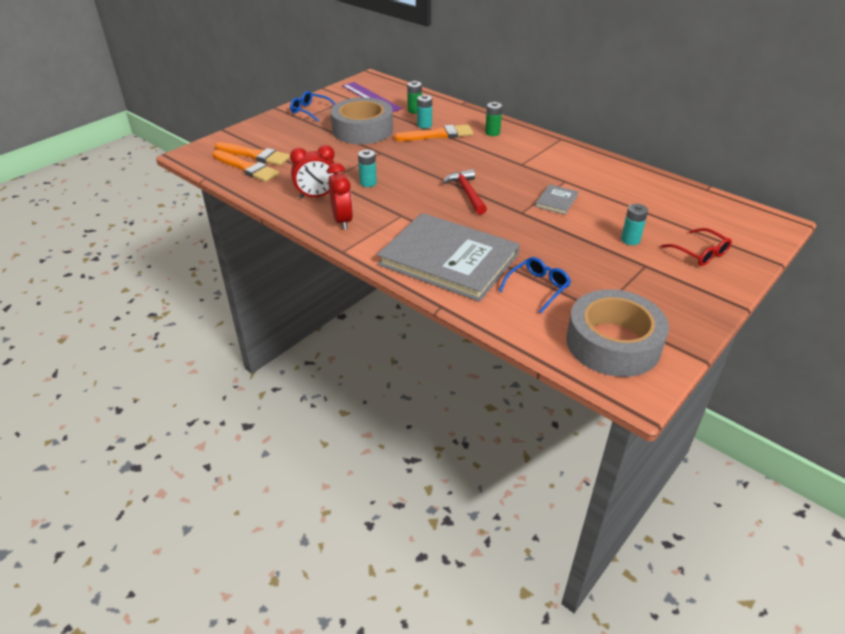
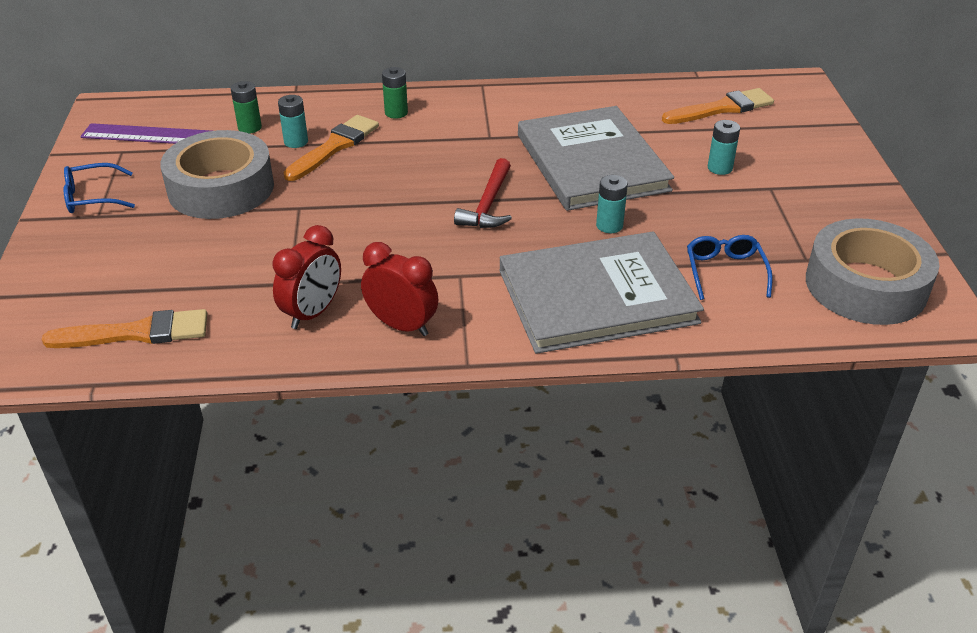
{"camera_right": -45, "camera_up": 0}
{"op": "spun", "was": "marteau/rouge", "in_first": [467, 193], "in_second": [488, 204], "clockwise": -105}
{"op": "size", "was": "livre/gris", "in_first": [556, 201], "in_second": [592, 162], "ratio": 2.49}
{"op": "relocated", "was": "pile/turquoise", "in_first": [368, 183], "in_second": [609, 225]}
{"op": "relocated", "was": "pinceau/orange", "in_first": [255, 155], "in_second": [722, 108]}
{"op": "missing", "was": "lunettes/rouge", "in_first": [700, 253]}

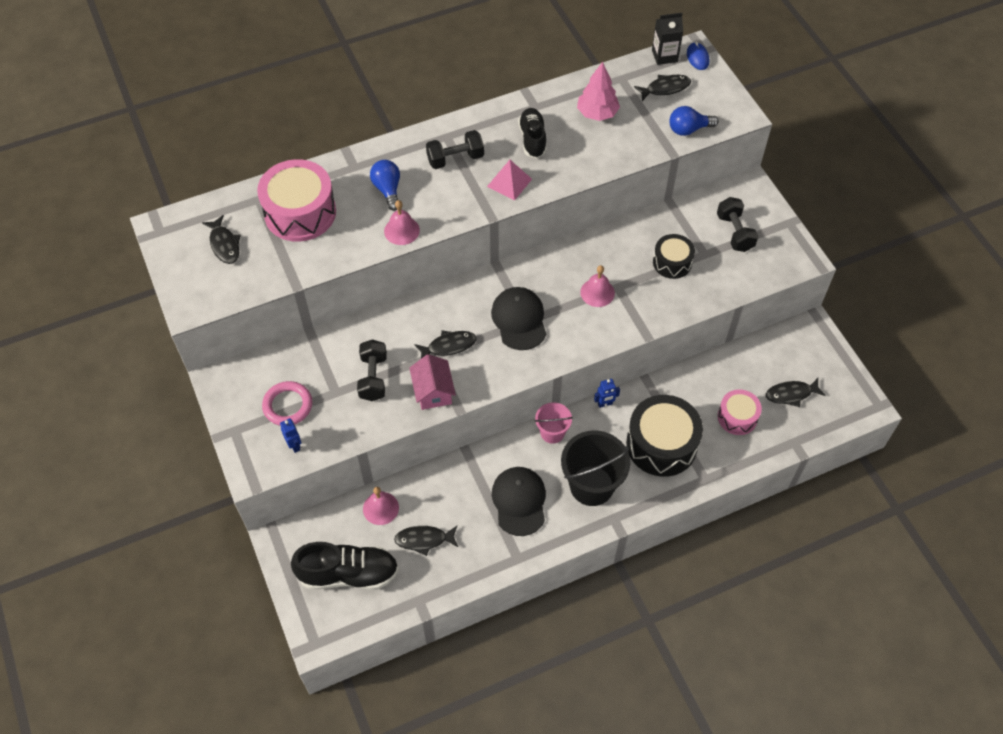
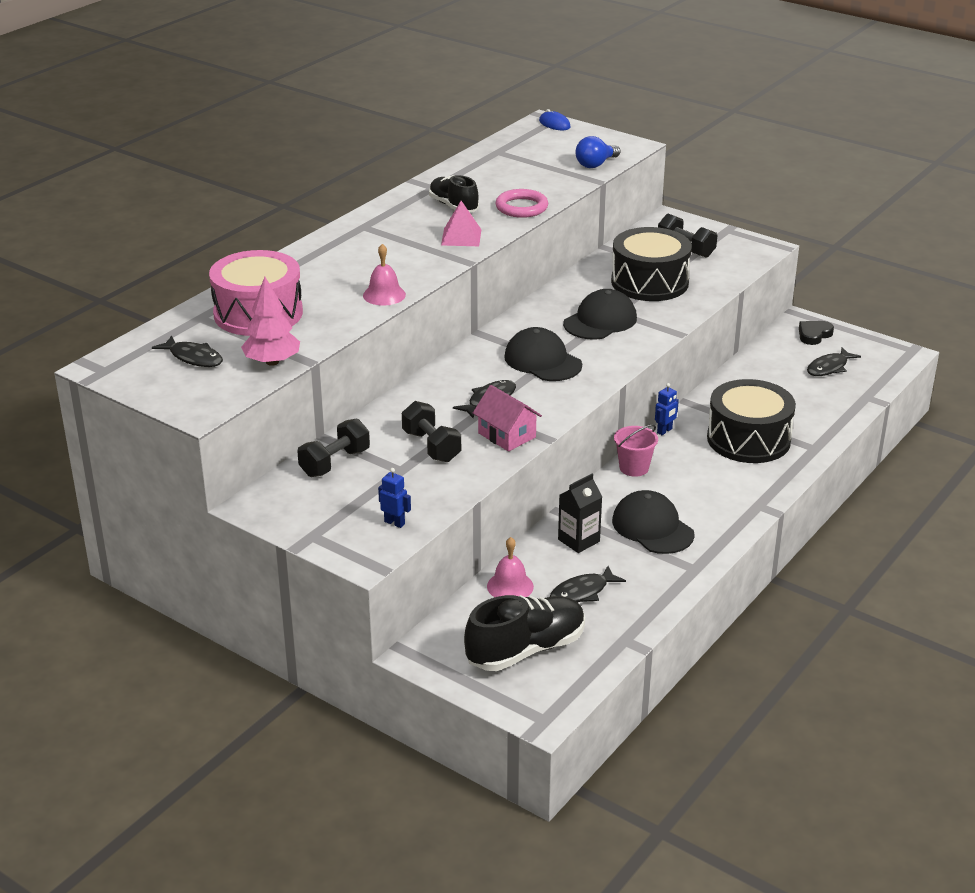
{"camera_right": -30, "camera_up": -25}
{"op": "relocated", "was": "arbre/rose", "in_first": [597, 113], "in_second": [272, 362]}
{"op": "relocated", "was": "haltère/noir", "in_first": [455, 159], "in_second": [335, 463]}
{"op": "relocated", "was": "anneau/rose", "in_first": [288, 405], "in_second": [521, 207]}
{"op": "relocated", "was": "brique de lait/noir", "in_first": [664, 56], "in_second": [578, 540]}
{"op": "exchanged", "was": "cloche/rose", "now": "casquette/noir", "in_first": [597, 292], "in_second": [600, 321]}
{"op": "size", "was": "tambour/noir", "in_first": [672, 262], "in_second": [649, 282], "ratio": 1.76}
{"op": "appeared", "now": "cœur/noir", "in_second": [814, 335]}
{"op": "missing", "was": "ampoule/bleu", "in_first": [388, 190]}
{"op": "missing", "was": "seau/noir", "in_first": [591, 485]}
{"op": "missing", "was": "poisson/noir", "in_first": [665, 88]}
{"op": "missing", "was": "tambour/rose", "in_first": [737, 417]}

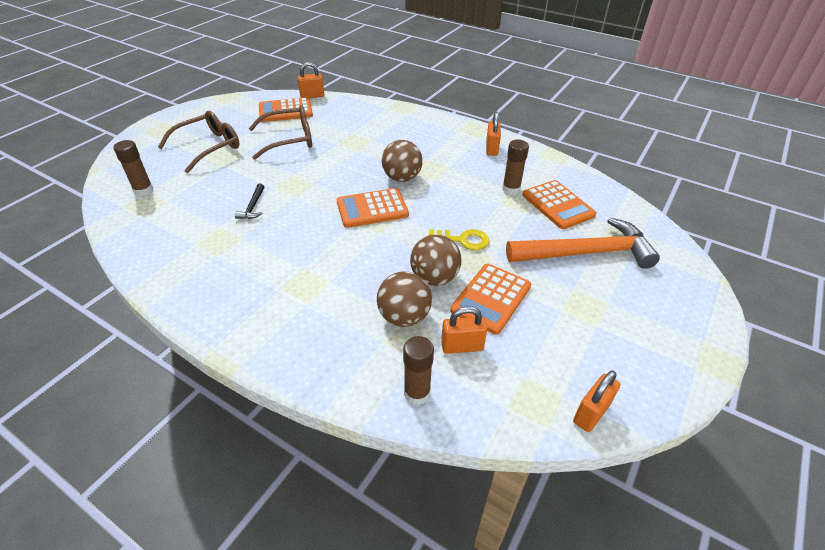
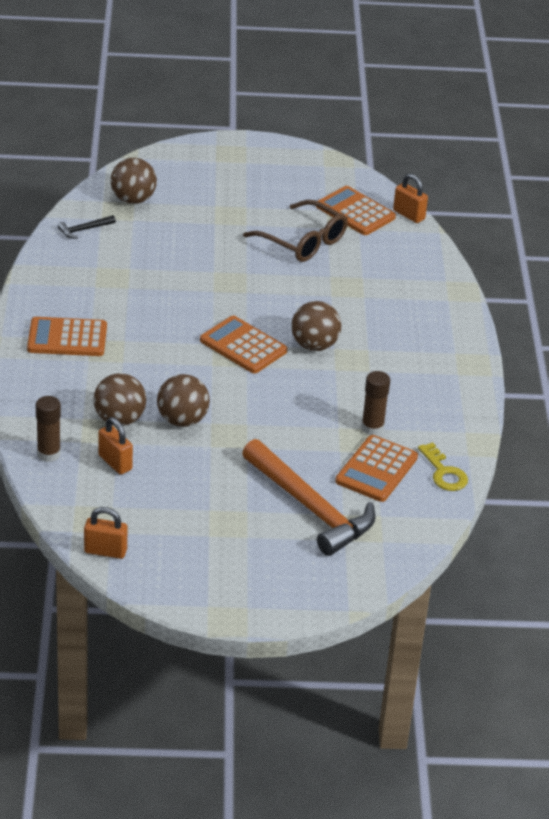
{"camera_right": 55, "camera_up": -5}
{"op": "relocated", "was": "calculatrice/orange", "in_first": [491, 298], "in_second": [67, 338]}
{"op": "relocated", "was": "marteau/noir", "in_first": [253, 207], "in_second": [84, 230]}
{"op": "exchanged", "was": "bâton de colle/marron", "now": "balle/marron", "in_first": [143, 190], "in_second": [133, 199]}
{"op": "relocated", "was": "clé/jaune", "in_first": [463, 240], "in_second": [444, 472]}
{"op": "missing", "was": "lunettes/marron", "in_first": [209, 147]}
{"op": "missing", "was": "cadenas/orange", "in_first": [491, 149]}

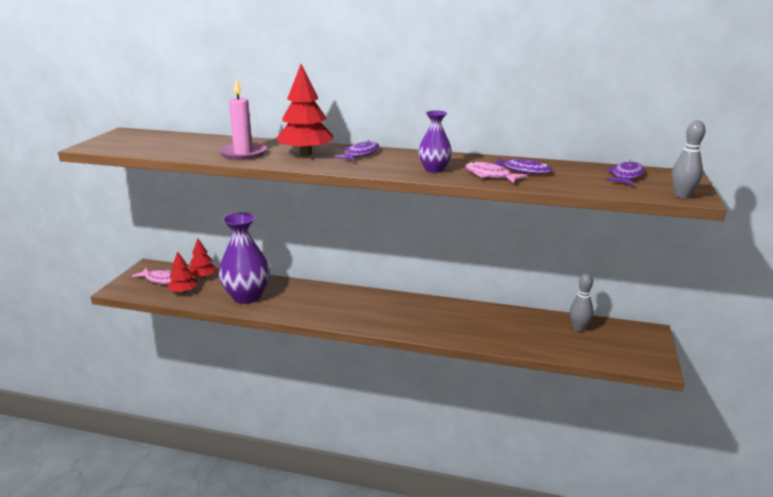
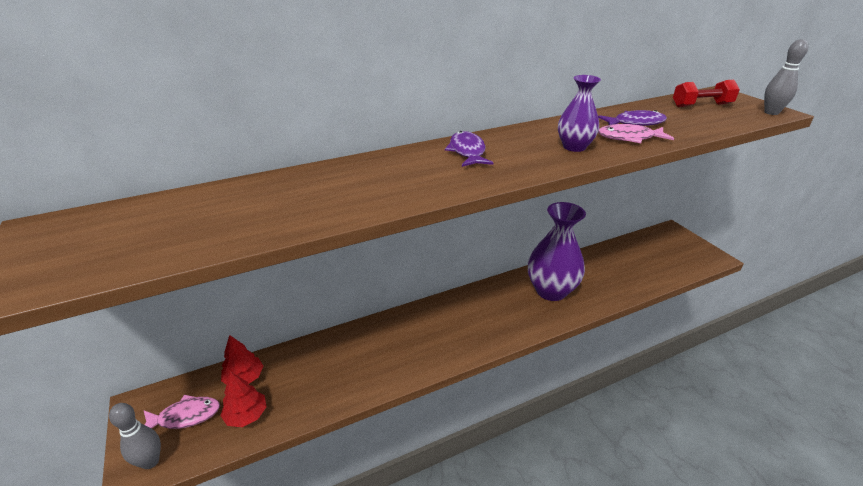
{"camera_right": -40, "camera_up": 10}
{"op": "relocated", "was": "quille/gris", "in_first": [578, 328], "in_second": [150, 461]}
{"op": "relocated", "was": "vase/violet", "in_first": [247, 296], "in_second": [551, 291]}
{"op": "exchanged", "was": "poisson/violet", "now": "haltère/rouge", "in_first": [626, 176], "in_second": [701, 105]}
{"op": "missing", "was": "bougie/rose", "in_first": [243, 153]}
{"op": "missing", "was": "arbre/rouge", "in_first": [306, 154]}

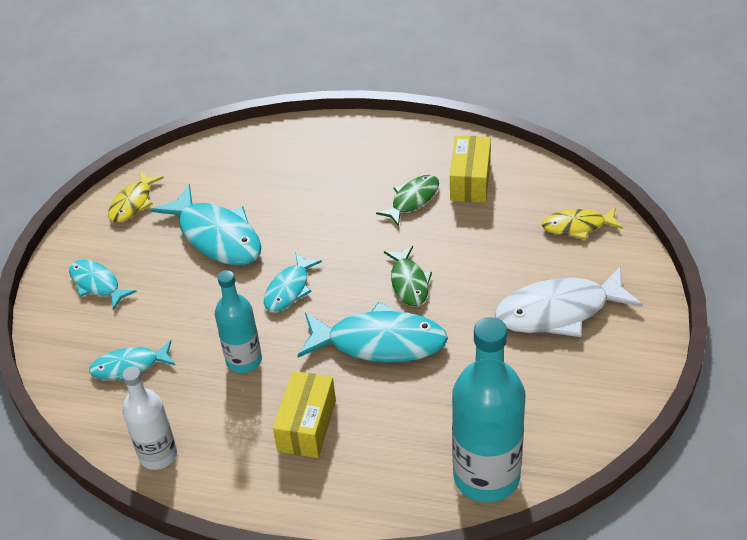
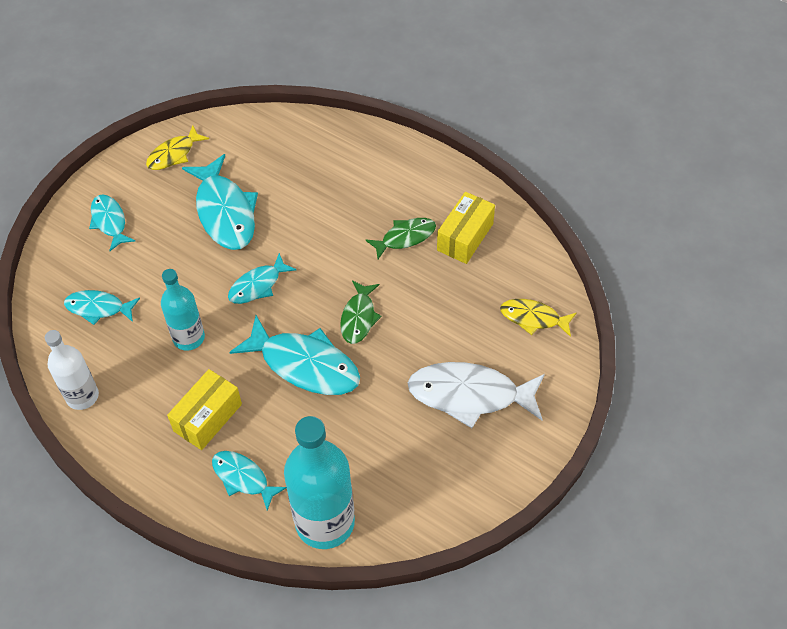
{"camera_right": 20, "camera_up": 10}
{"op": "appeared", "now": "poisson/turquoise", "in_second": [243, 478]}

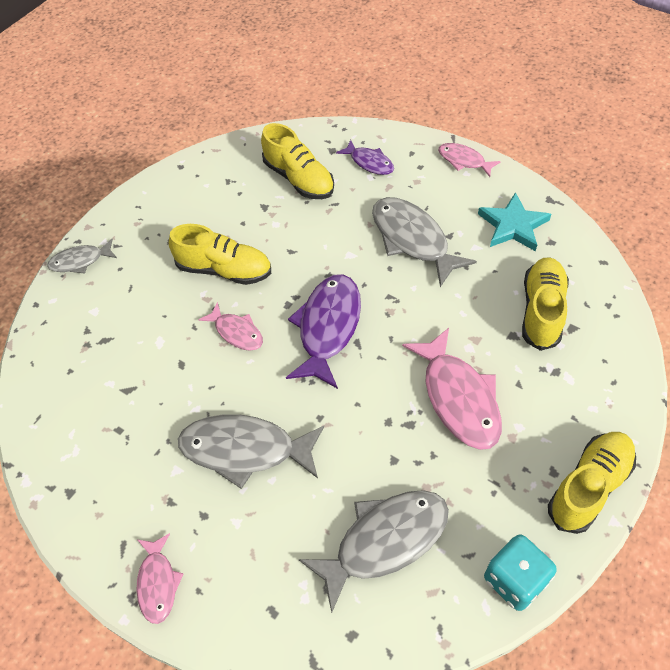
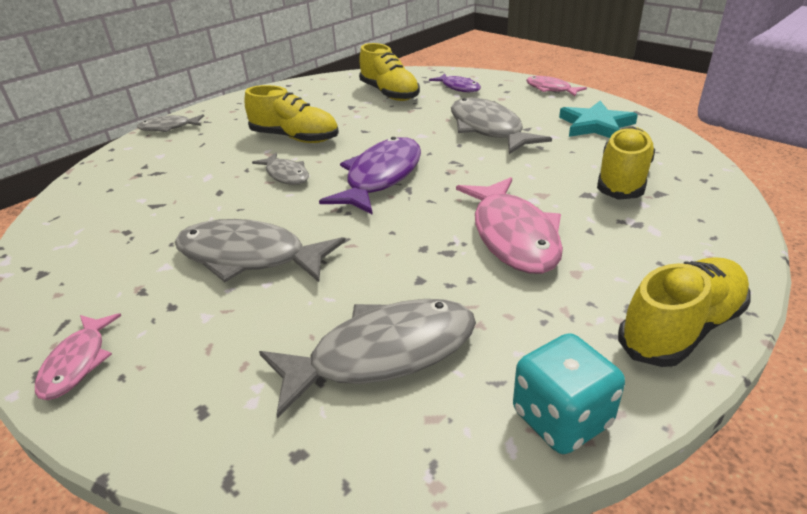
{"camera_right": 10, "camera_up": -20}
{"op": "colour", "was": "poisson/rose", "now": "poisson/gris", "in_first": [236, 332], "in_second": [286, 175]}

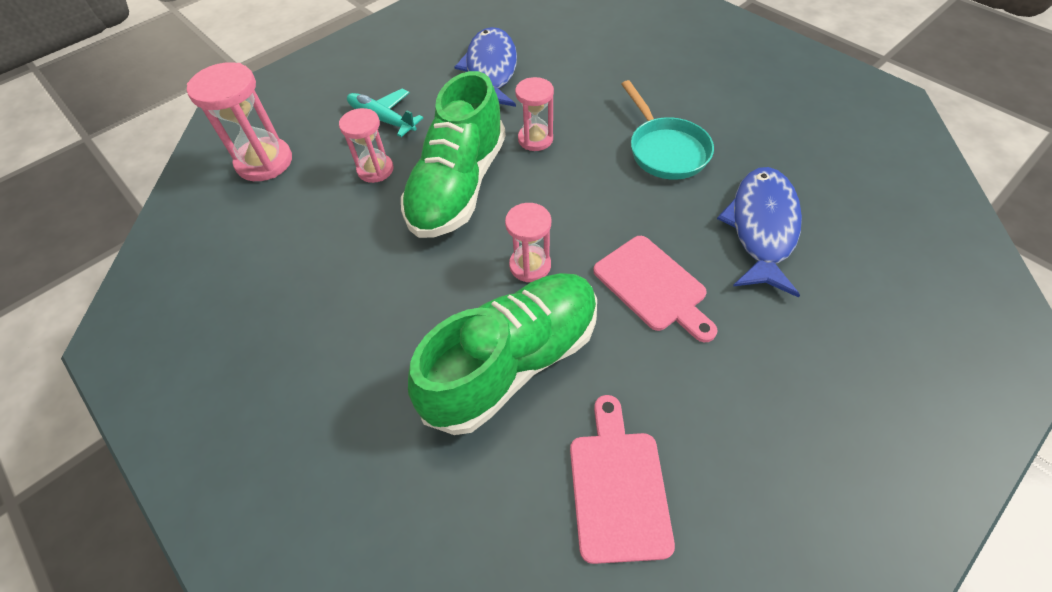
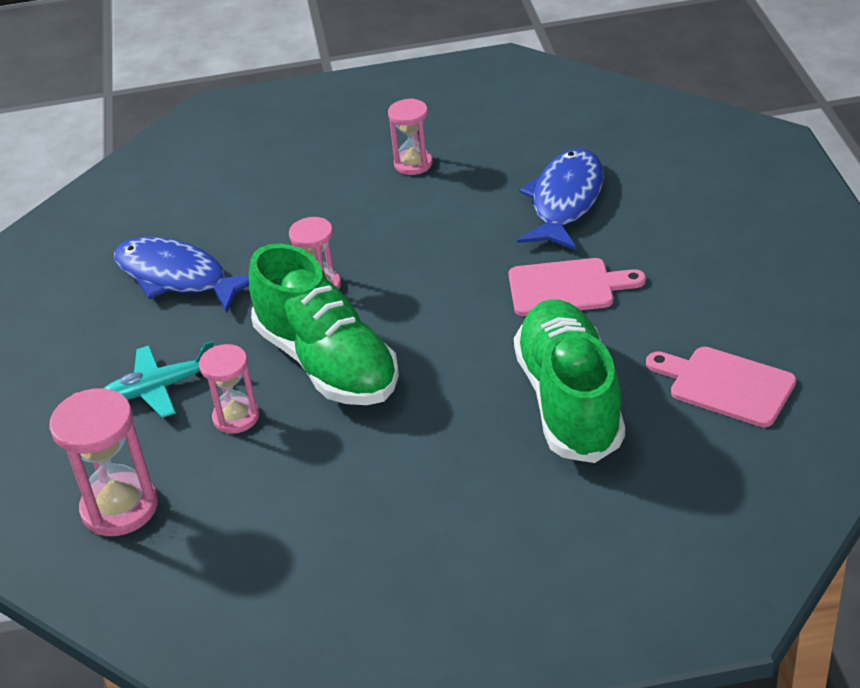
{"camera_right": -55, "camera_up": -15}
{"op": "relocated", "was": "sablier/rose", "in_first": [530, 265], "in_second": [413, 164]}
{"op": "spun", "was": "poisson/bleu", "in_first": [761, 228], "in_second": [565, 201], "clockwise": 60}
{"op": "missing", "was": "poêle/turquoise", "in_first": [665, 150]}

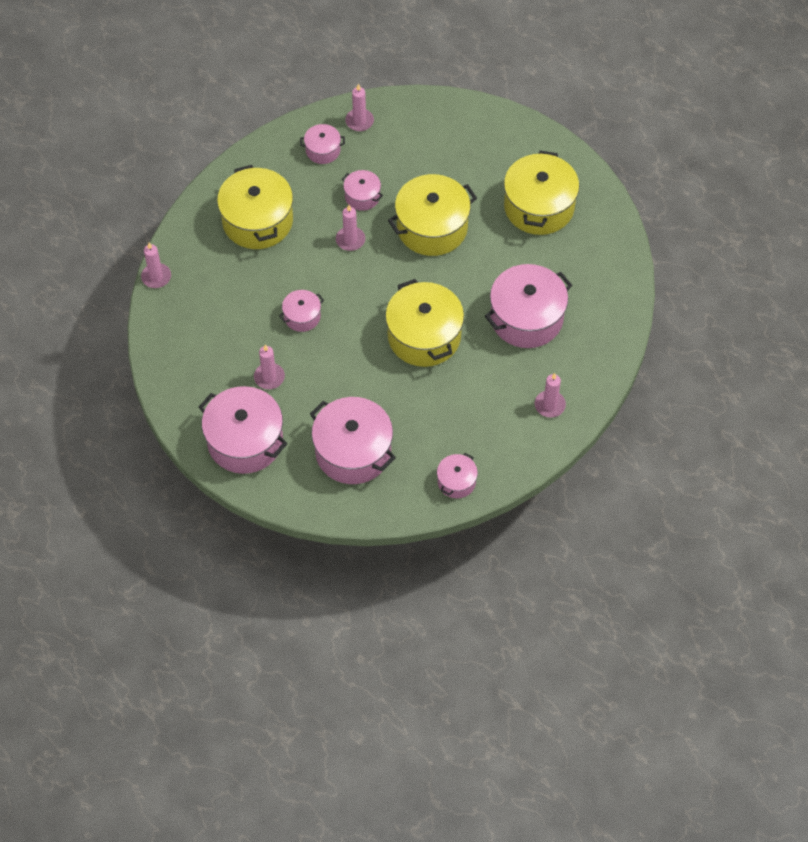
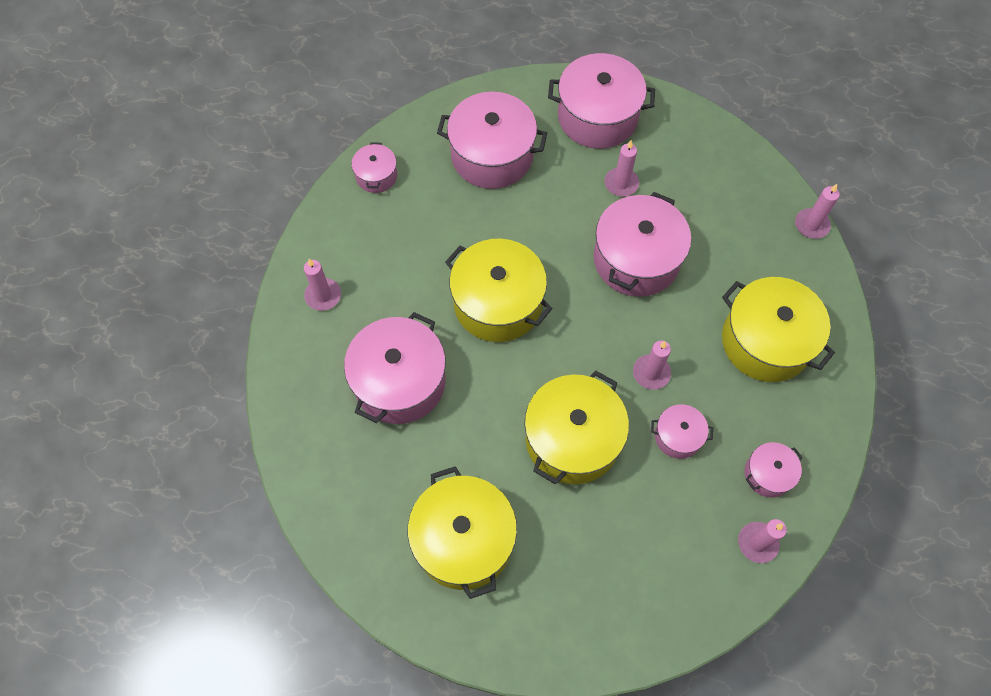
{"camera_right": 150, "camera_up": 5}
{"op": "size", "was": "marmite/rose", "in_first": [302, 316], "in_second": [636, 259], "ratio": 1.99}

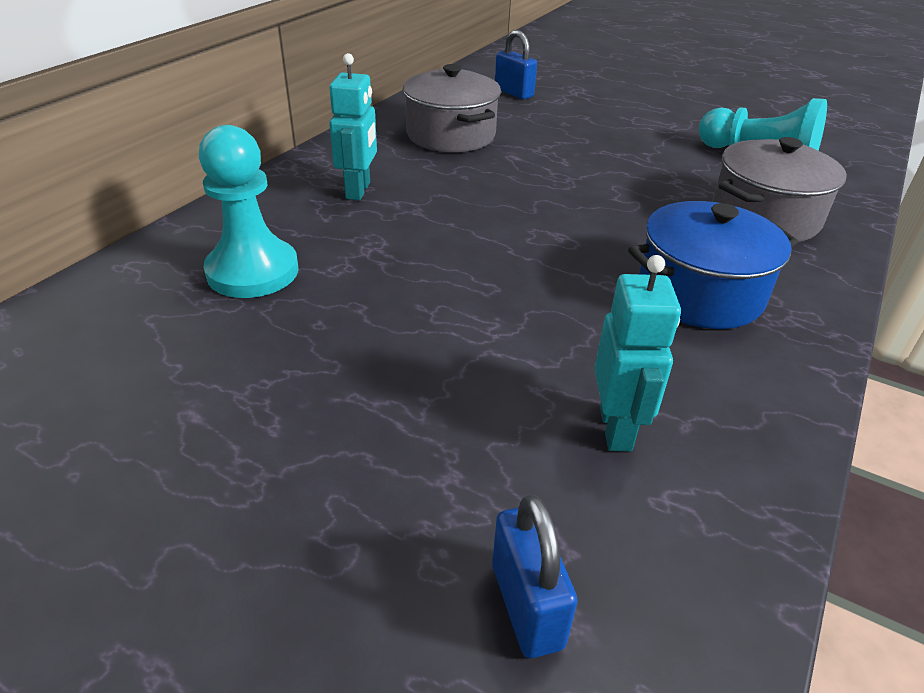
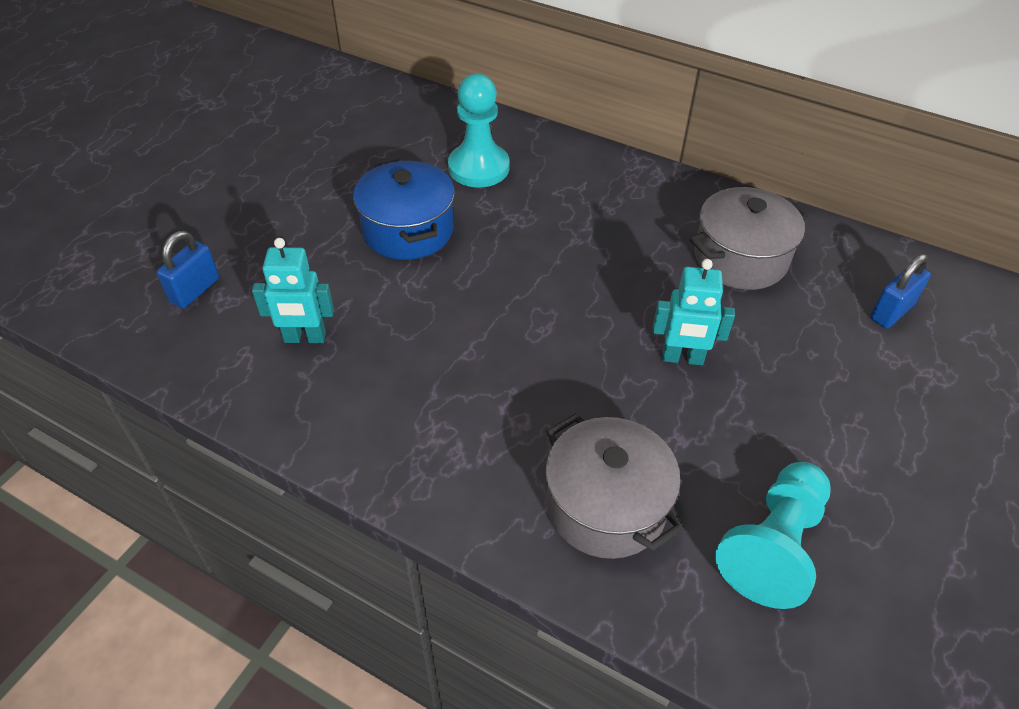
{"camera_right": 90, "camera_up": 10}
{"op": "spun", "was": "cadenas/bleu", "in_first": [526, 605], "in_second": [195, 290], "clockwise": -45}
{"op": "relocated", "was": "marmite/bleu", "in_first": [699, 293], "in_second": [408, 230]}
{"op": "relocated", "was": "robot/turquoise", "in_first": [358, 191], "in_second": [682, 358]}

